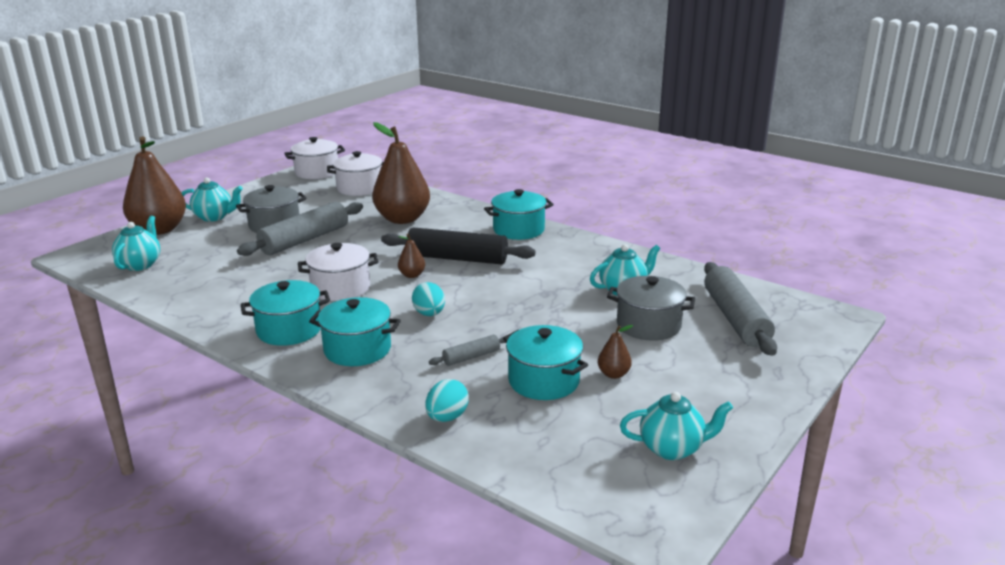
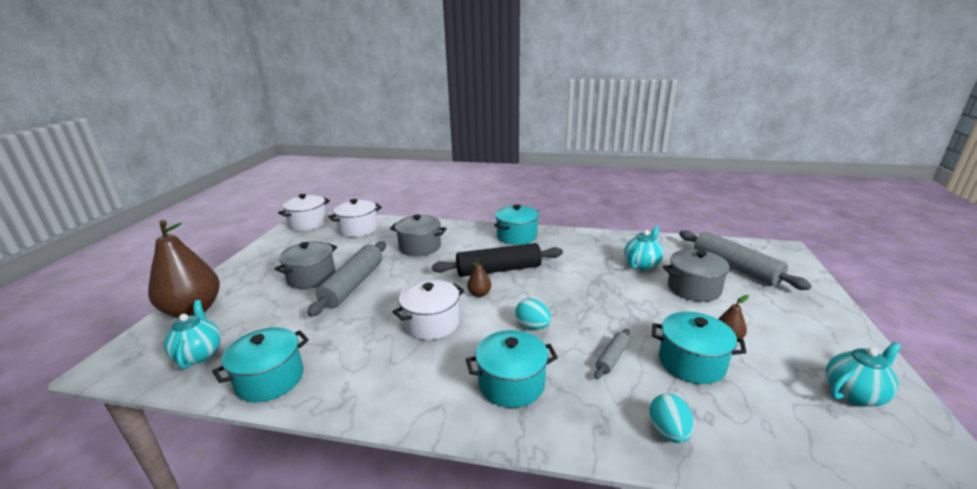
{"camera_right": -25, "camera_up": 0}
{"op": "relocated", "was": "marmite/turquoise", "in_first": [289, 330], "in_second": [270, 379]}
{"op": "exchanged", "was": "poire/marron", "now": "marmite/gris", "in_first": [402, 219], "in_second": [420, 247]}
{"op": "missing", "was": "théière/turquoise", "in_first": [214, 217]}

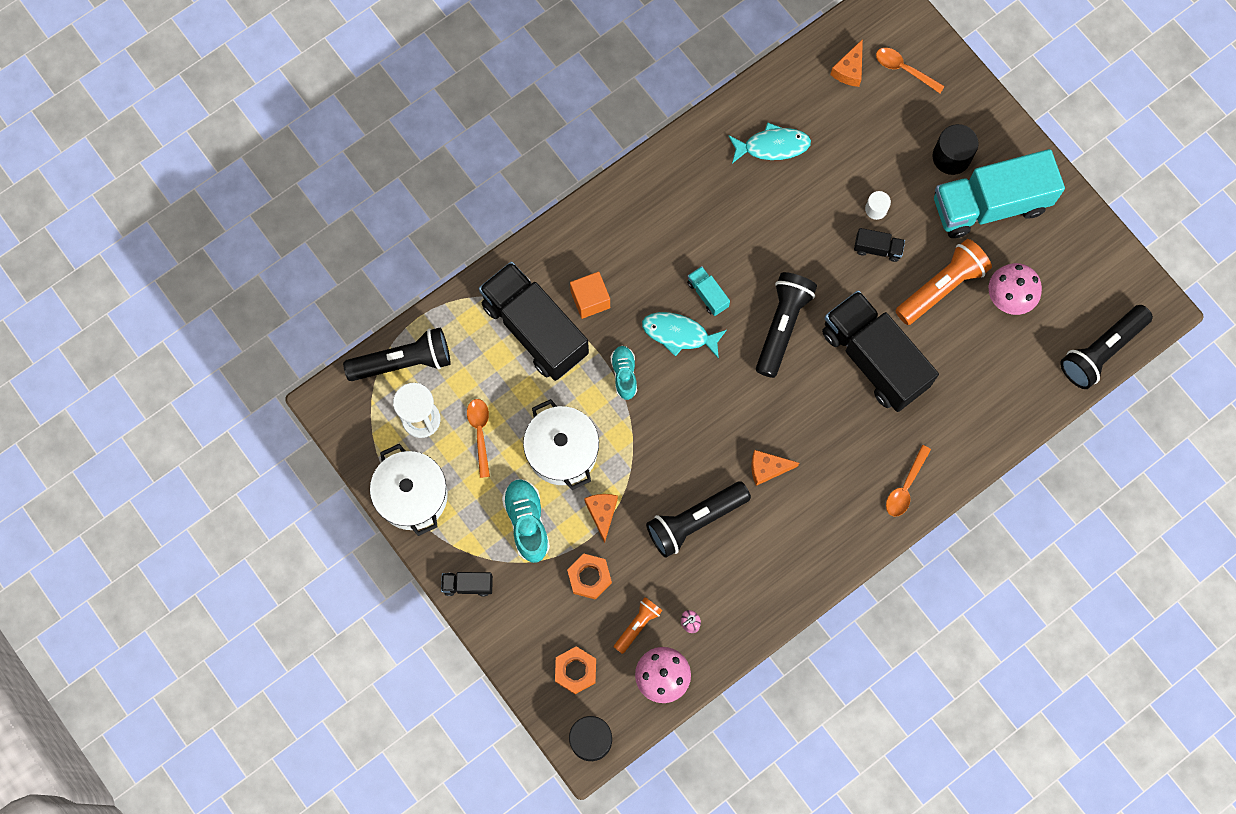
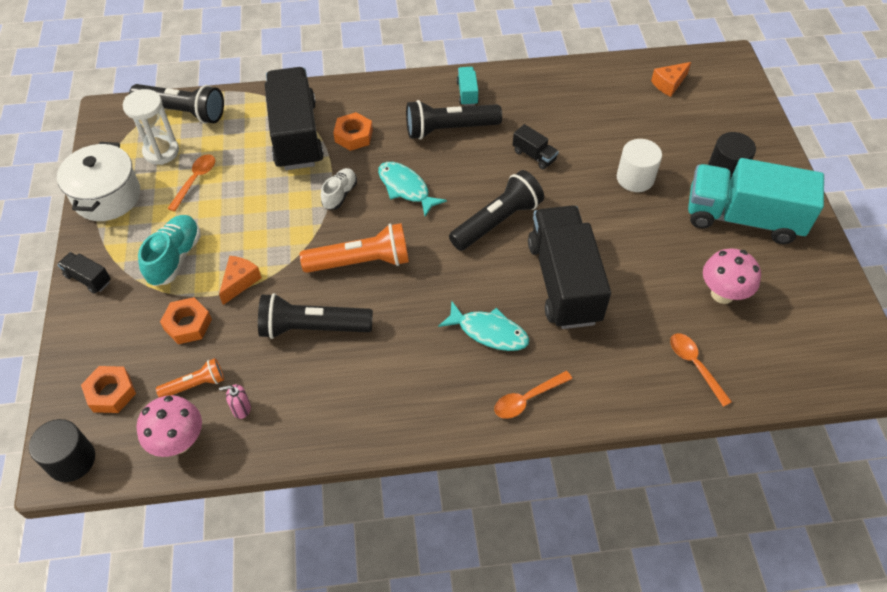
{"camera_right": 30, "camera_up": -20}
{"op": "relocated", "was": "lampe de poche/orange", "in_first": [941, 287], "in_second": [361, 262]}
{"op": "colour", "was": "chaussure/turquoise", "now": "chaussure/blanc", "in_first": [624, 374], "in_second": [340, 194]}
{"op": "exchanged", "was": "cube/orange", "now": "écrou/orange", "in_first": [590, 299], "in_second": [353, 136]}
{"op": "relocated", "was": "lampe de poche/noir", "in_first": [1101, 351], "in_second": [449, 129]}
{"op": "relocated", "was": "poisson/turquoise", "in_first": [772, 146], "in_second": [489, 332]}
{"op": "relocated", "was": "camion/turquoise", "in_first": [707, 294], "in_second": [467, 93]}
{"op": "relocated", "was": "camion/noir", "in_first": [877, 249], "in_second": [534, 155]}
{"op": "size", "was": "cylindre/blanc", "in_first": [876, 209], "in_second": [635, 178], "ratio": 1.74}
{"op": "relocated", "was": "cuillère/orange", "in_first": [904, 69], "in_second": [695, 365]}
{"op": "missing", "was": "marmite/blanc", "in_first": [562, 451]}
{"op": "missing", "was": "fromage/orange", "in_first": [767, 468]}

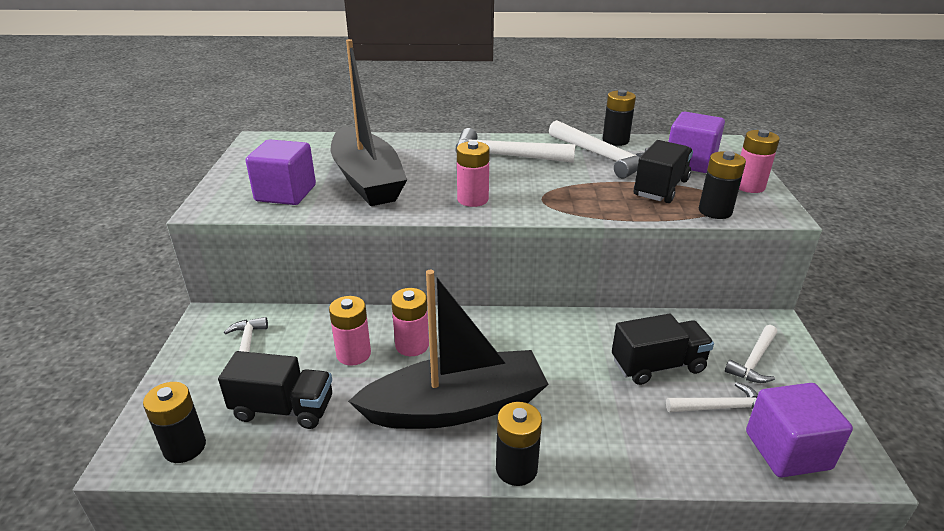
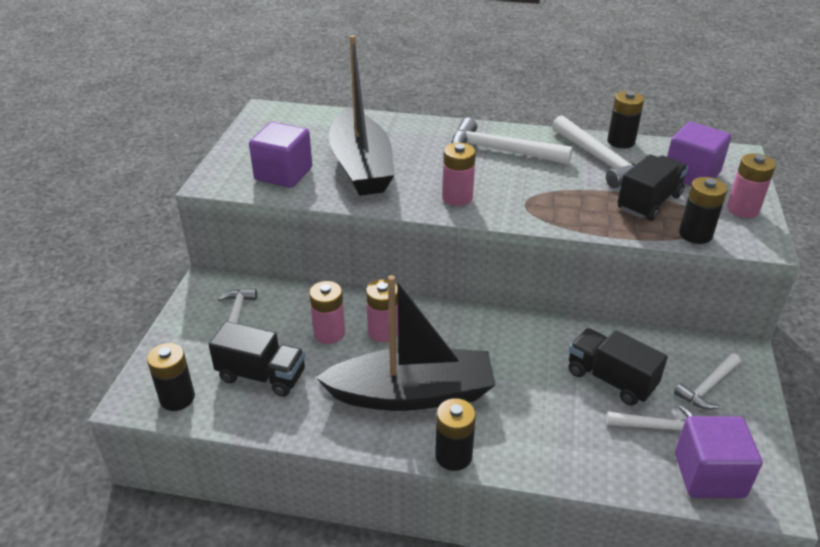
{"camera_right": 10, "camera_up": 5}
{"op": "spun", "was": "camion/noir", "in_first": [657, 365], "in_second": [610, 379], "clockwise": -135}

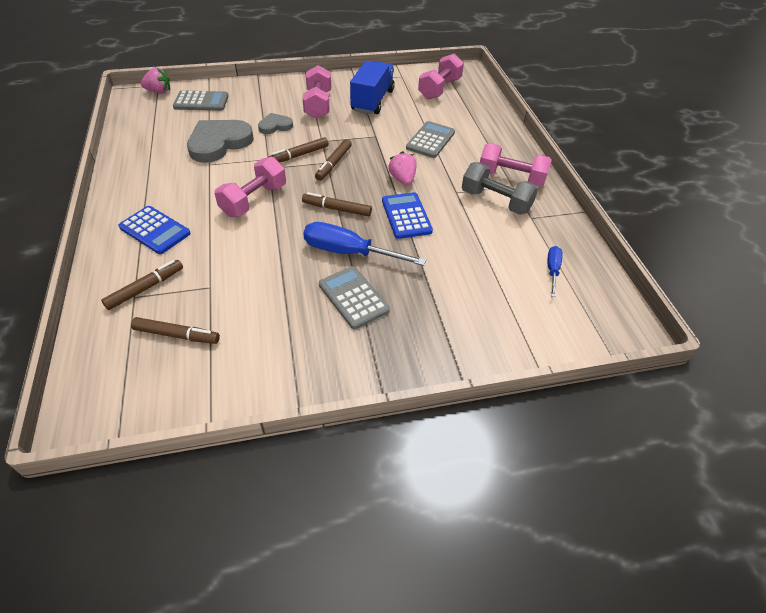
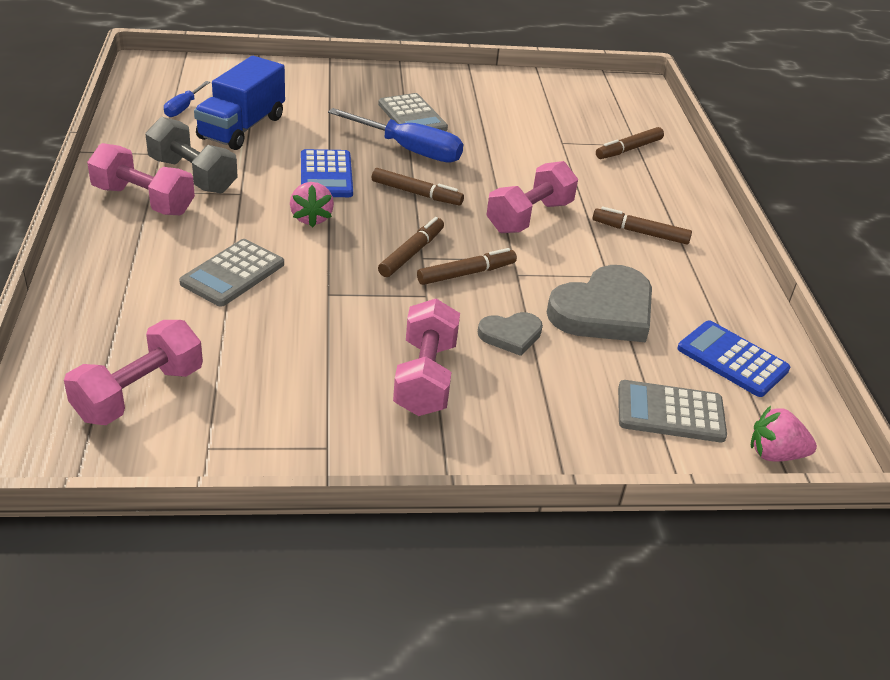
{"camera_right": -175, "camera_up": -10}
{"op": "relocated", "was": "camion/bleu", "in_first": [372, 101], "in_second": [242, 128]}
{"op": "relocated", "was": "feutre/marron", "in_first": [177, 335], "in_second": [640, 232]}
{"op": "relocated", "was": "calculatrice/bleu", "in_first": [155, 230], "in_second": [732, 359]}

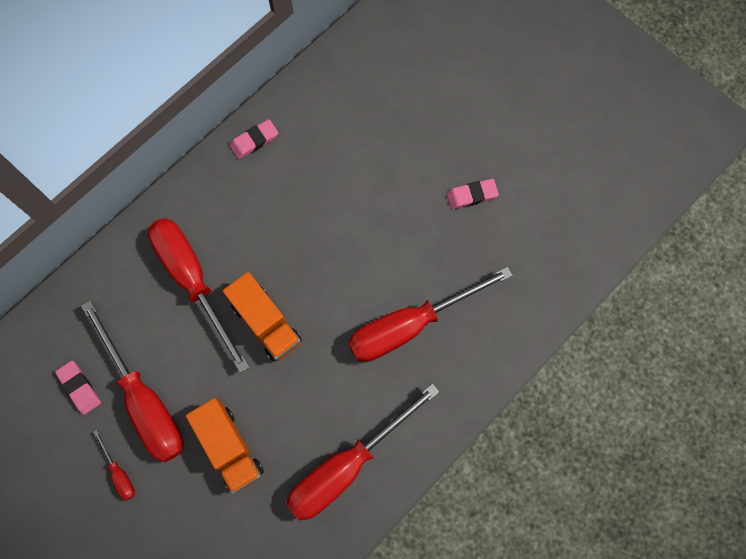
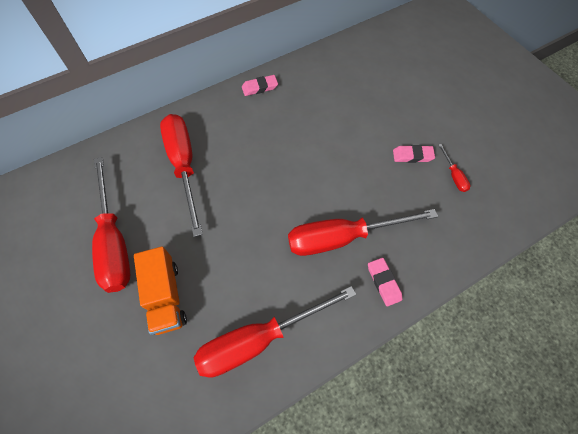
{"camera_right": 15, "camera_up": -10}
{"op": "relocated", "was": "gomme/rose", "in_first": [79, 388], "in_second": [383, 282]}
{"op": "relocated", "was": "tournevis/rouge", "in_first": [119, 473], "in_second": [453, 175]}
{"op": "missing", "was": "camion/orange", "in_first": [266, 323]}

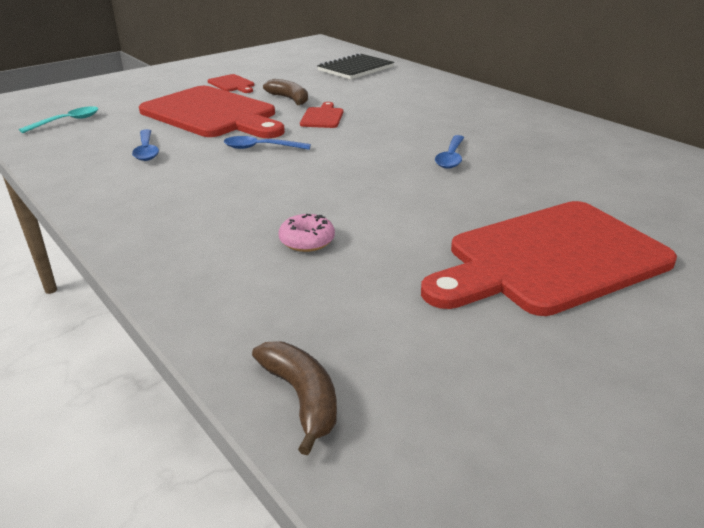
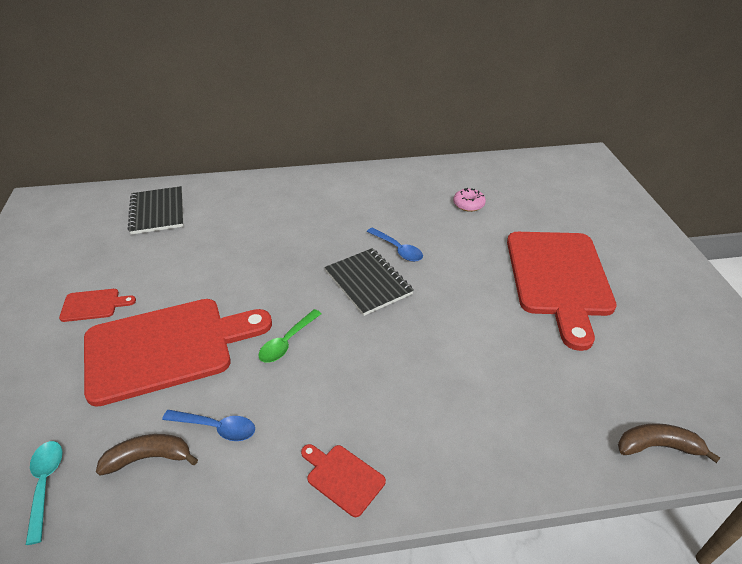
{"camera_right": -60, "camera_up": 10}
{"op": "relocated", "was": "banane/marron", "in_first": [289, 99], "in_second": [149, 458]}
{"op": "colour", "was": "cuillère/bleu", "now": "cuillère/vert", "in_first": [260, 148], "in_second": [287, 342]}
{"op": "relocated", "was": "planche à découper/rouge", "in_first": [322, 117], "in_second": [343, 477]}
{"op": "appeared", "now": "carnet/noir", "in_second": [368, 283]}
{"op": "relocated", "was": "beignet/rose", "in_first": [307, 241], "in_second": [468, 204]}

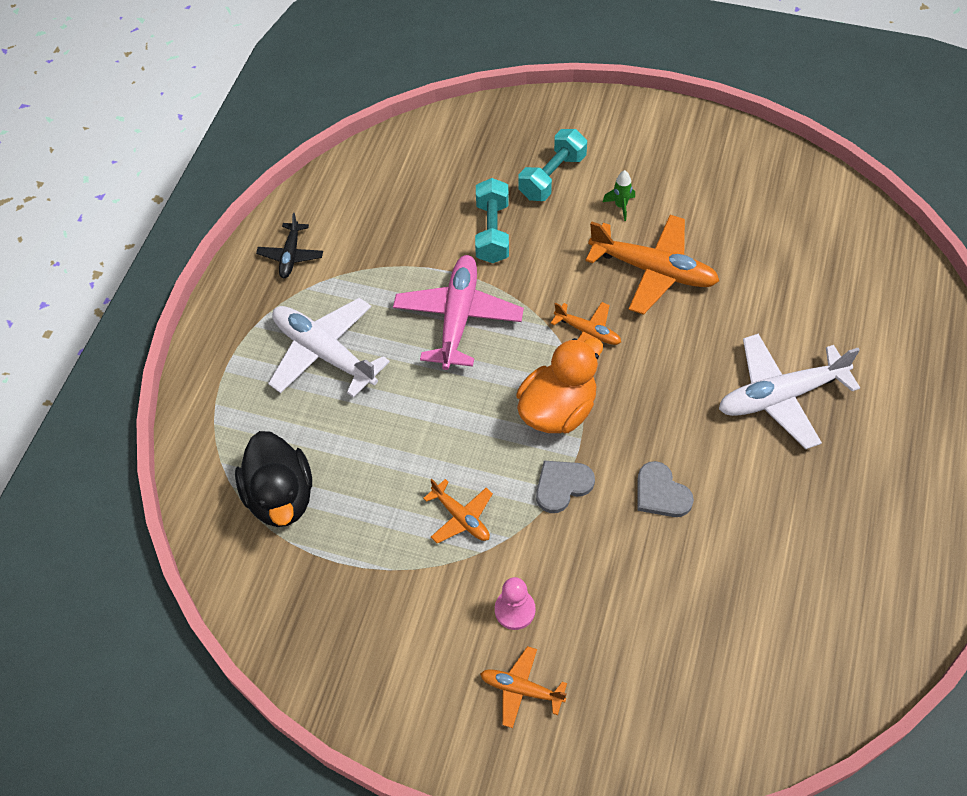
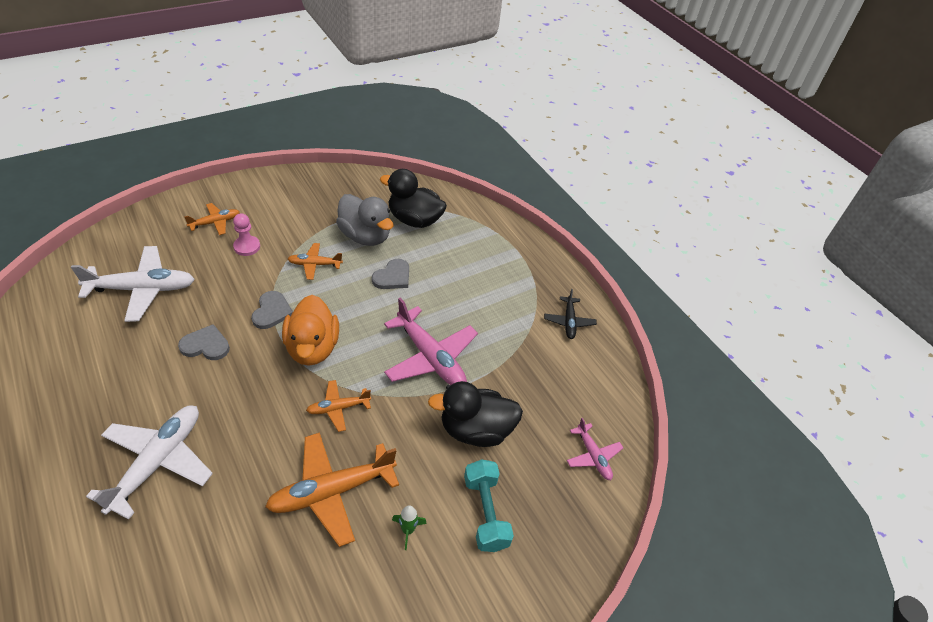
{"camera_right": 125, "camera_up": -10}
{"op": "relocated", "was": "avion/blanc", "in_first": [324, 353], "in_second": [142, 289]}
{"op": "appeared", "now": "canard/gris", "in_second": [365, 236]}
{"op": "appeared", "now": "cœur/gris", "in_second": [393, 277]}
{"op": "exchanged", "was": "haltère/turquoise", "now": "canard/noir", "in_first": [492, 232], "in_second": [475, 430]}
{"op": "spun", "was": "avion/noir", "in_first": [291, 255], "in_second": [569, 322], "clockwise": -135}
{"op": "appeared", "now": "avion/rose", "in_second": [593, 456]}

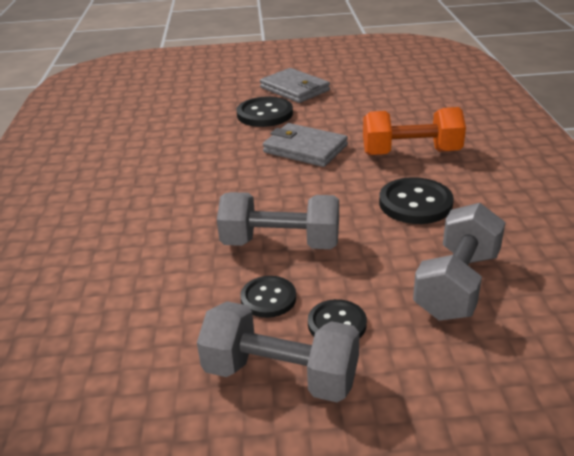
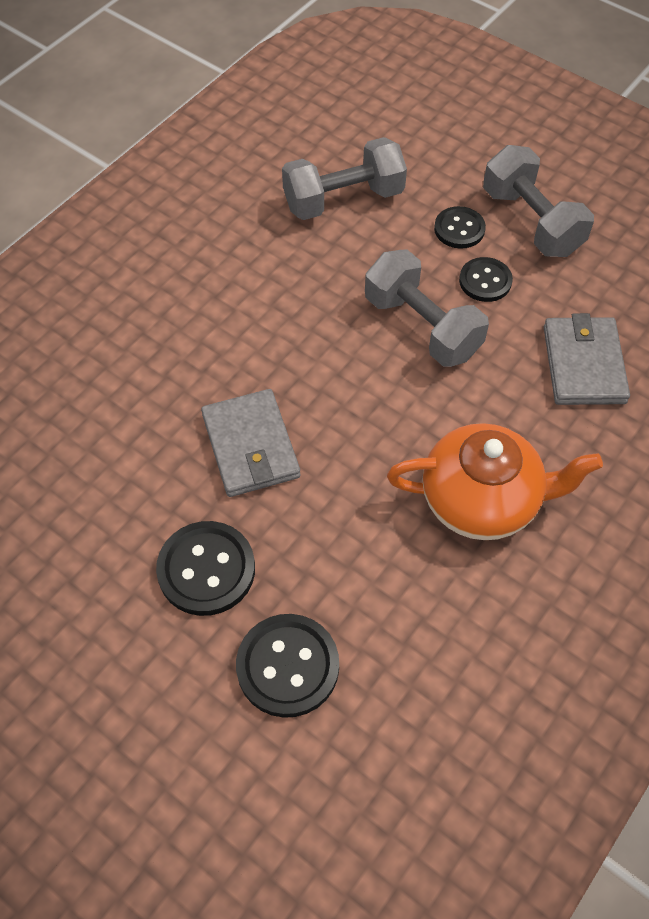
{"camera_right": -140, "camera_up": 25}
{"op": "relocated", "was": "bouton/noir", "in_first": [415, 203], "in_second": [287, 666]}
{"op": "appeared", "now": "théière/orange", "in_second": [482, 500]}
{"op": "relocated", "was": "portefeuille/gris", "in_first": [294, 89], "in_second": [583, 364]}
{"op": "missing", "was": "haltère/orange", "in_first": [411, 153]}

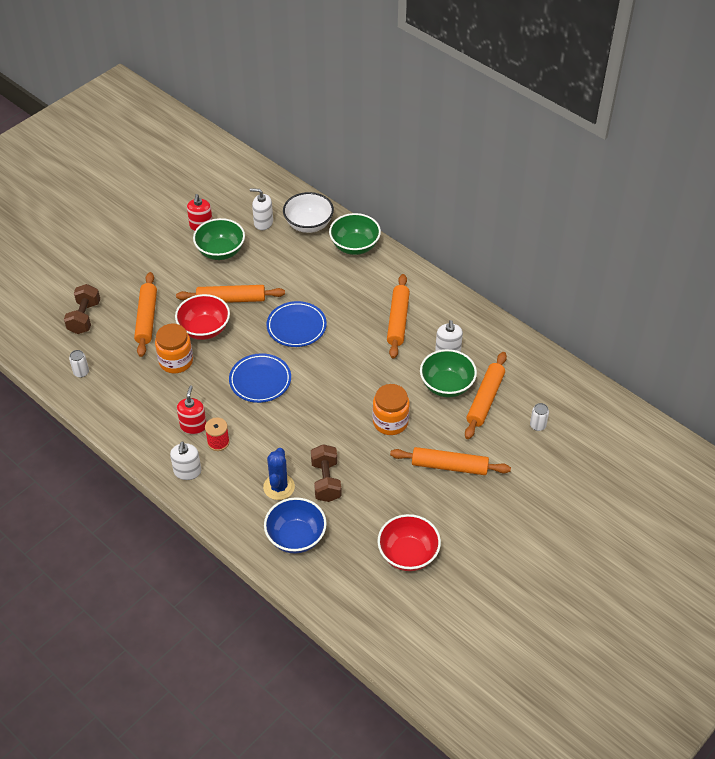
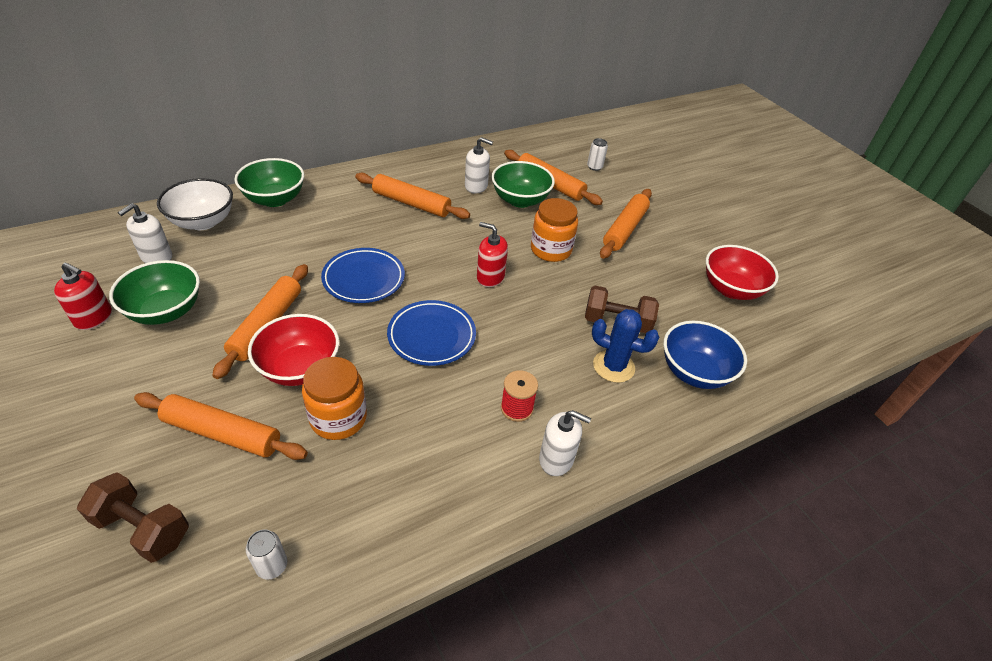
{"camera_right": -75, "camera_up": -5}
{"op": "relocated", "was": "distributeur de savon/rouge", "in_first": [193, 426], "in_second": [490, 277]}

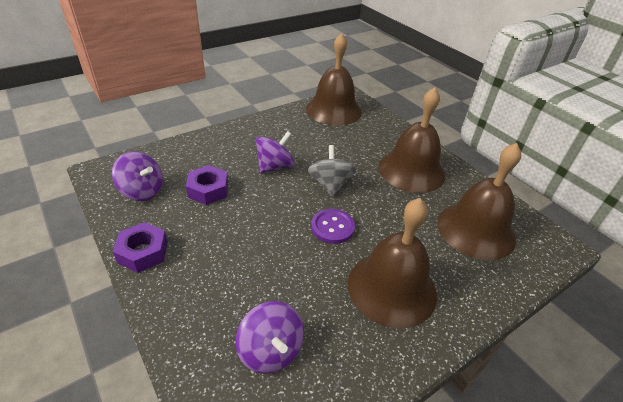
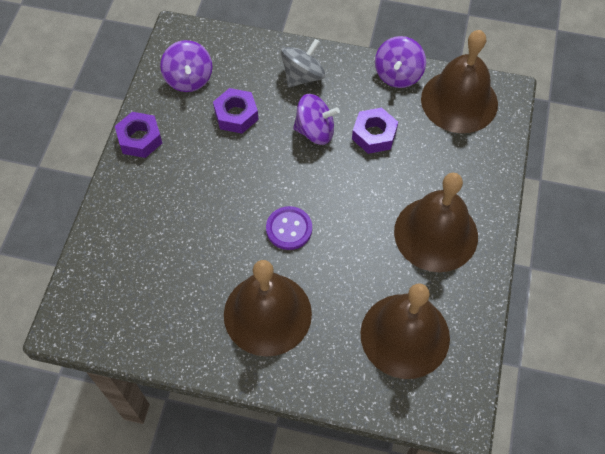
{"camera_right": 50, "camera_up": 20}
{"op": "relocated", "was": "toupie/gris", "in_first": [330, 184], "in_second": [303, 76]}
{"op": "appeared", "now": "écrou/violet", "in_second": [374, 135]}
{"op": "relocated", "was": "toupie/violet", "in_first": [271, 350], "in_second": [398, 74]}

